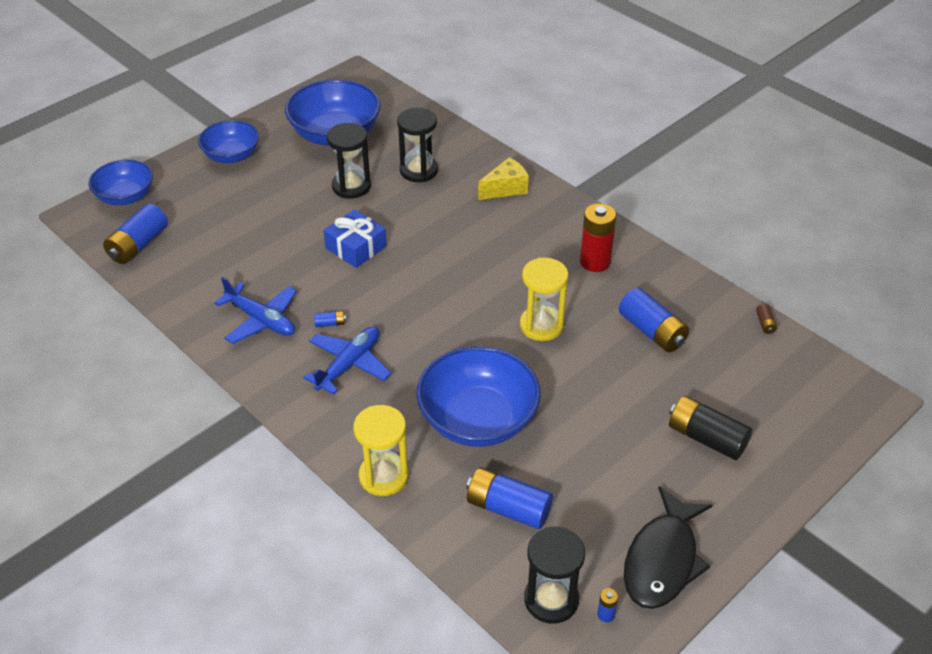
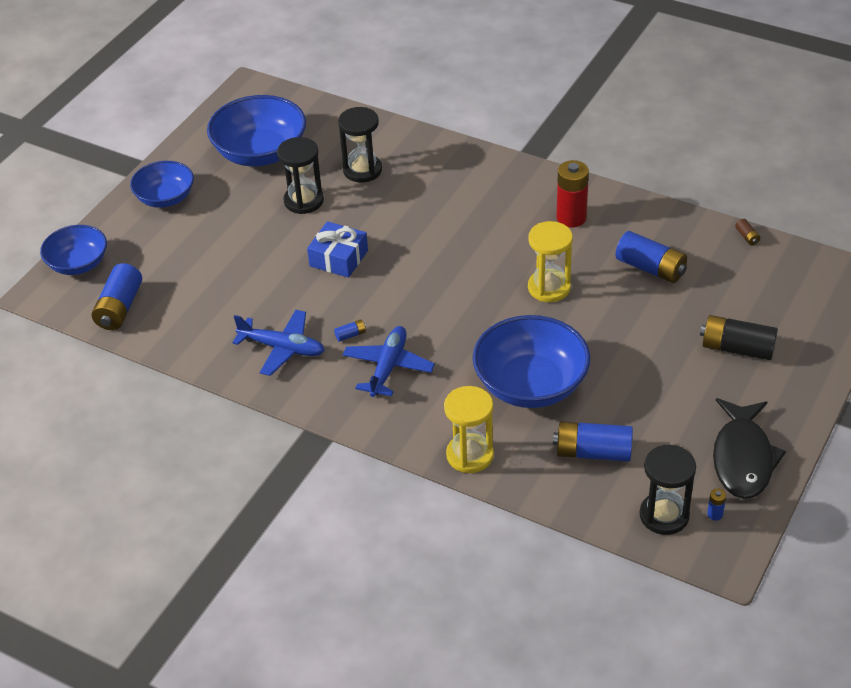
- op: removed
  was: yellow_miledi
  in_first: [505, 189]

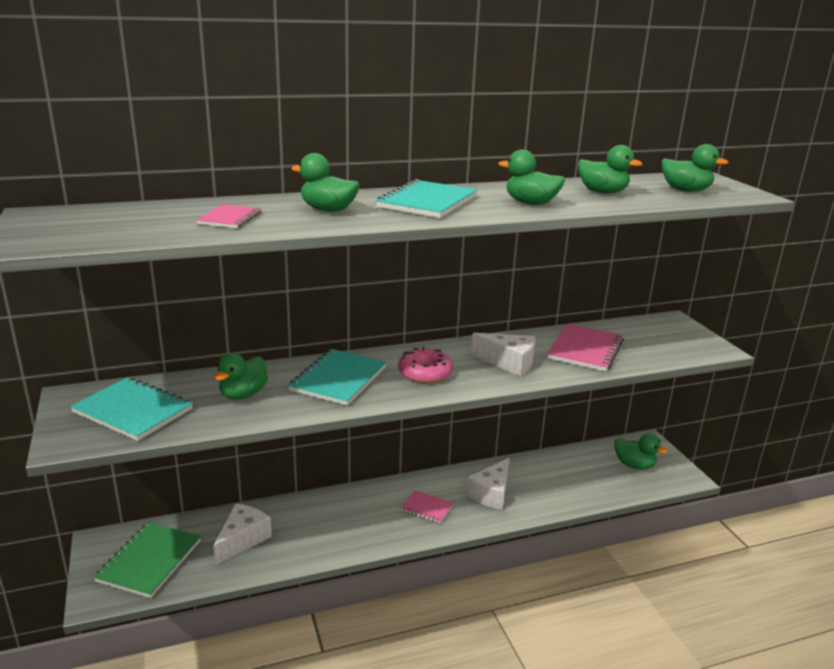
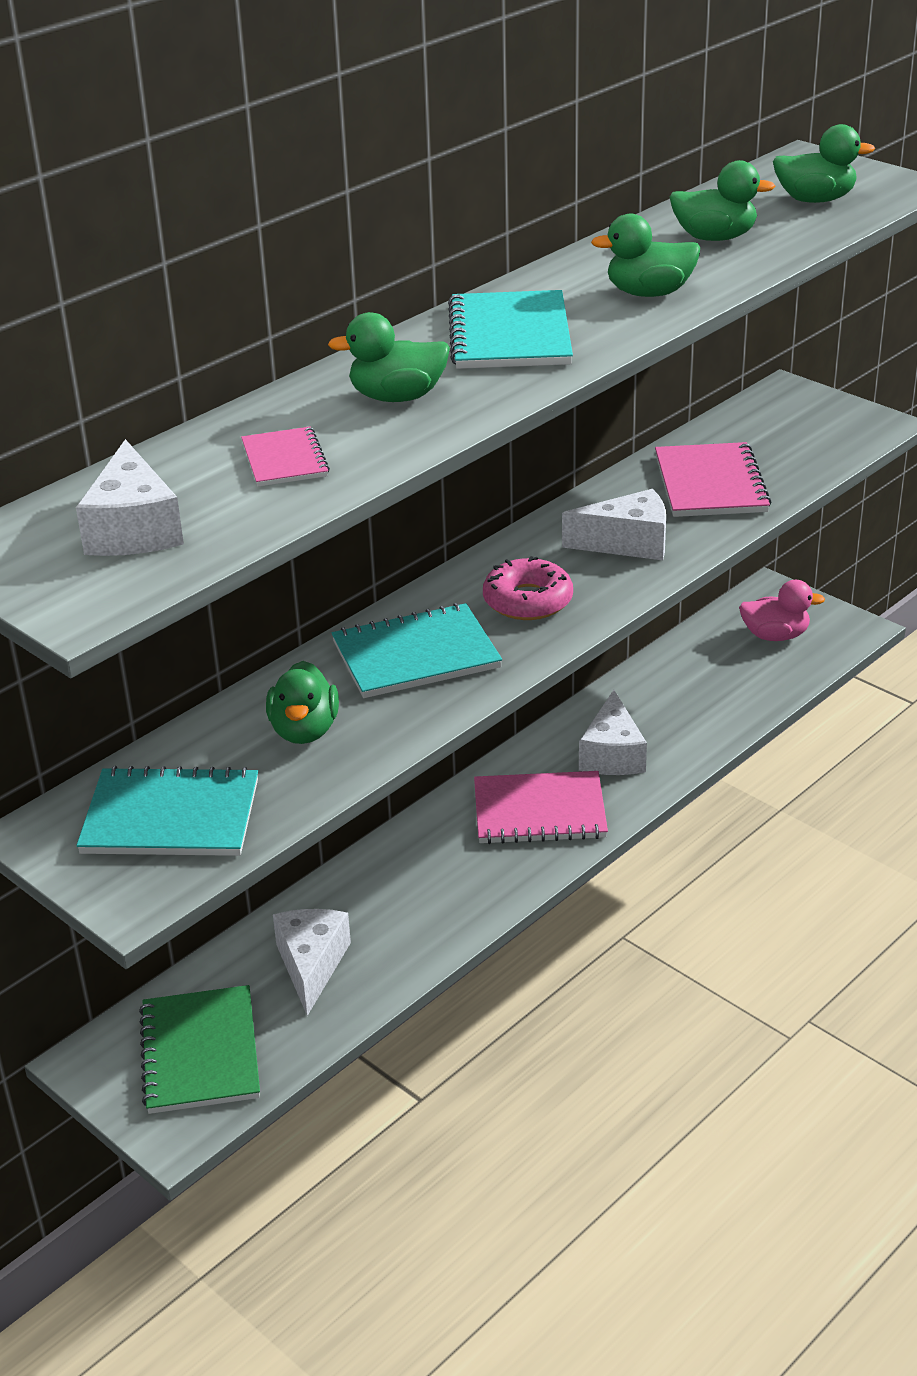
- op: added
  now: white_miledi
  in_second: [133, 529]
- op: recoloured
  was: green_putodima
  now: pink_putodima
  in_first: [634, 465]
  in_second: [775, 636]
- op: turned
  was: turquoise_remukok
  in_first: [339, 379]
  in_second: [416, 655]
  clockwise: 75
- op: resized
  was: pink_remukok
  in_first: [427, 508]
  in_second: [539, 811]
  ratio: 1.77

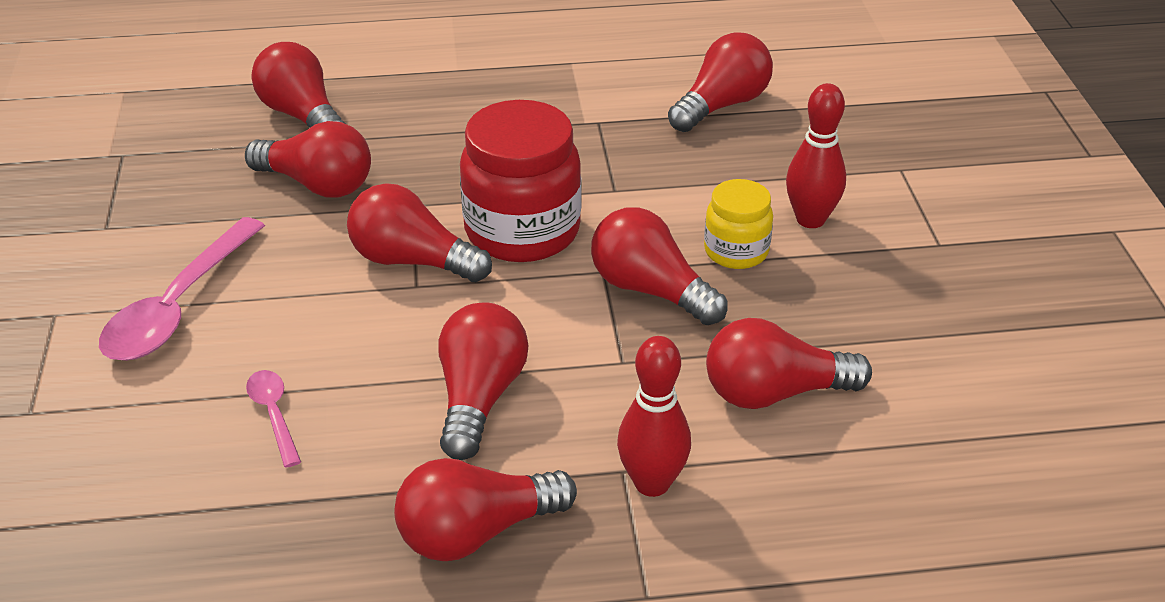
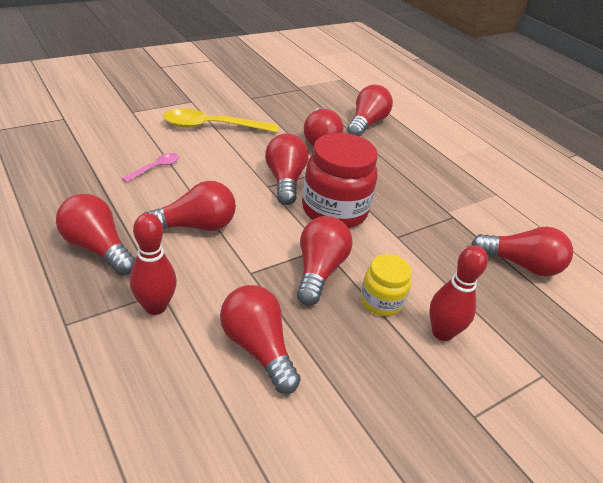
- op: recoloured
  was: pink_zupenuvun
  now: yellow_zupenuvun
  in_first: [178, 306]
  in_second: [213, 126]

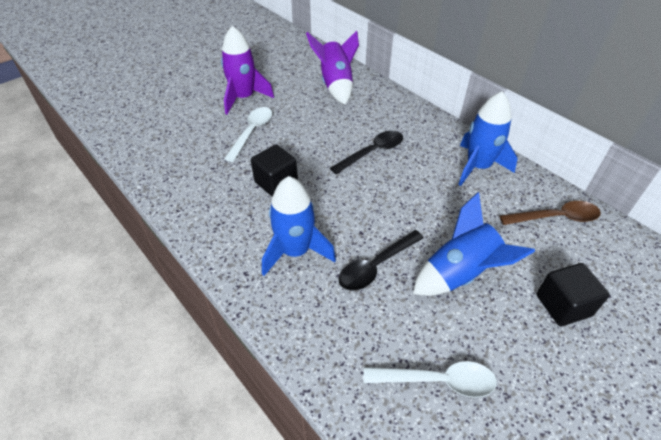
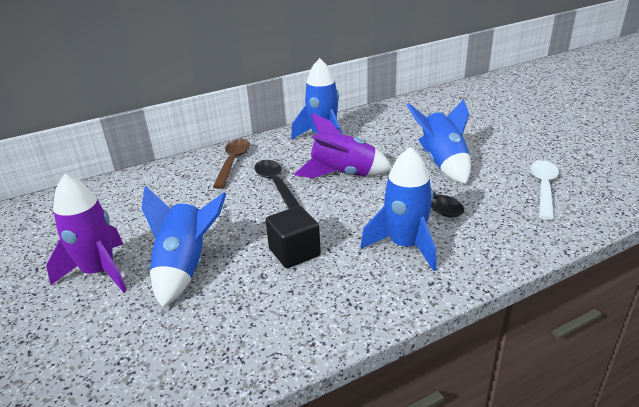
- op: removed
  was: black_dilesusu
  in_first: [563, 305]
- op: moved
  was: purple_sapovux
  in_first: [336, 85]
  in_second: [343, 174]
- op: moved
  was: brown_zupenuvun
  in_first: [555, 218]
  in_second: [233, 162]
- op: replaced
  was: white_zupenuvun
  now: blue_sapovux
  in_first: [252, 132]
  in_second: [185, 267]

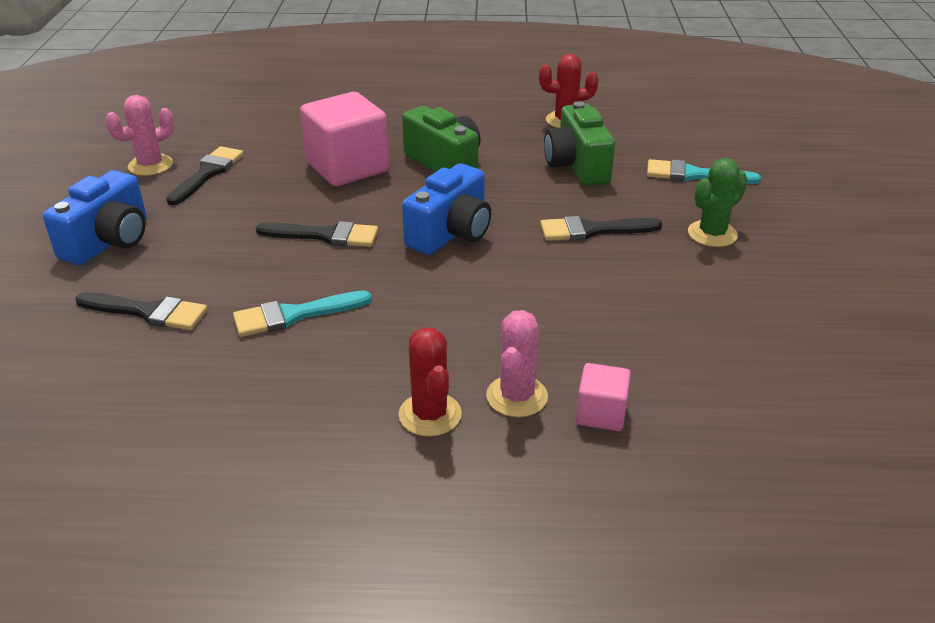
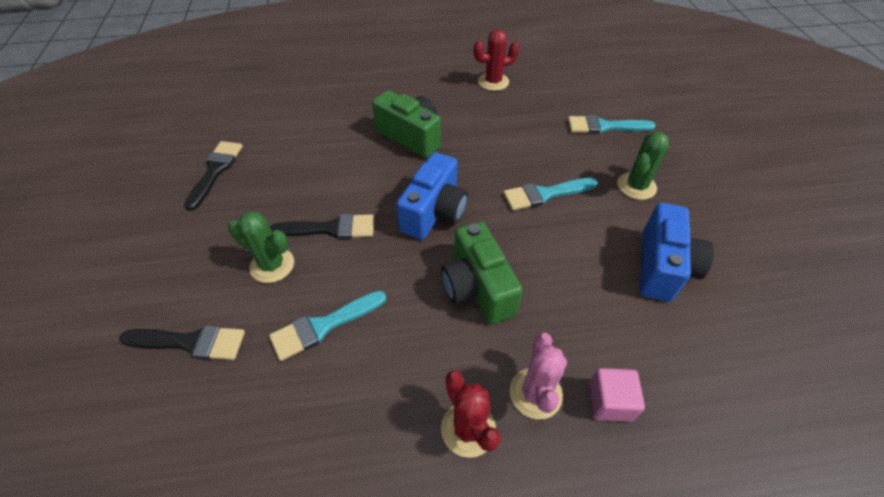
- op: removed
  was: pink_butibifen
  in_first: [150, 165]
- op: removed
  was: pink_dilesusu
  in_first: [347, 167]
- op: added
  now: green_butibifen
  in_second: [272, 265]
- op: moved
  was: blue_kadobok
  in_first: [109, 241]
  in_second: [662, 267]
- op: moved
  was: green_kadobok
  in_first: [577, 166]
  in_second: [477, 288]
- op: recoloured
  was: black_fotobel
  now: turquoise_fotobel
  in_first: [592, 230]
  in_second: [545, 194]

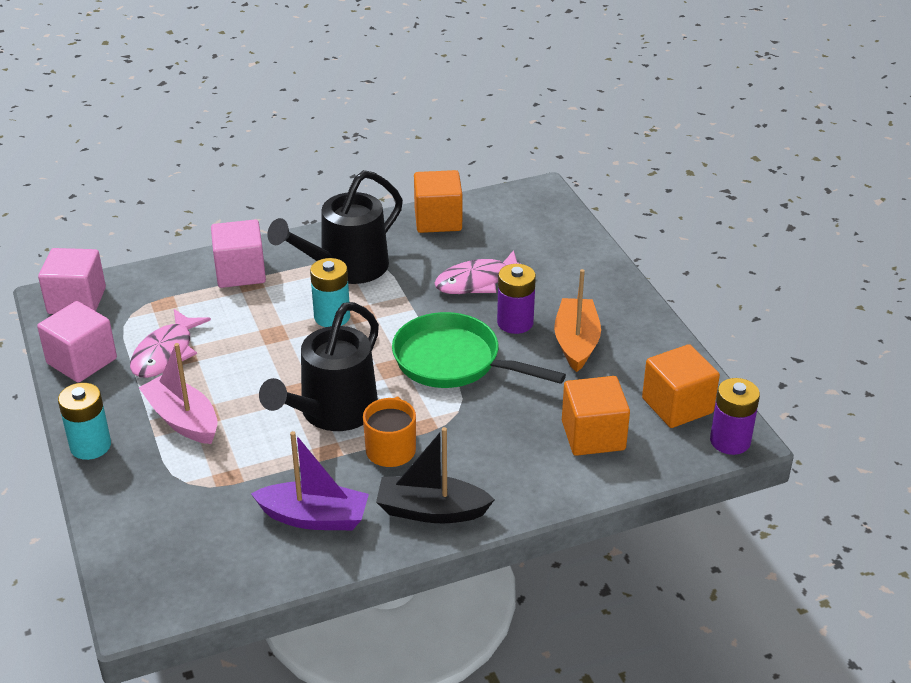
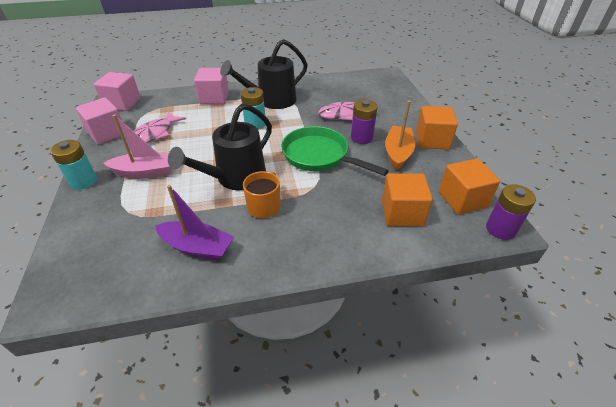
- op: removed
  was: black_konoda
  in_first: [431, 511]
- op: moved
  was: orange_dilesusu
  in_first: [438, 220]
  in_second: [432, 140]
- op: turned
  was: pink_konoda
  in_first: [183, 420]
  in_second: [145, 172]
  clockwise: 120

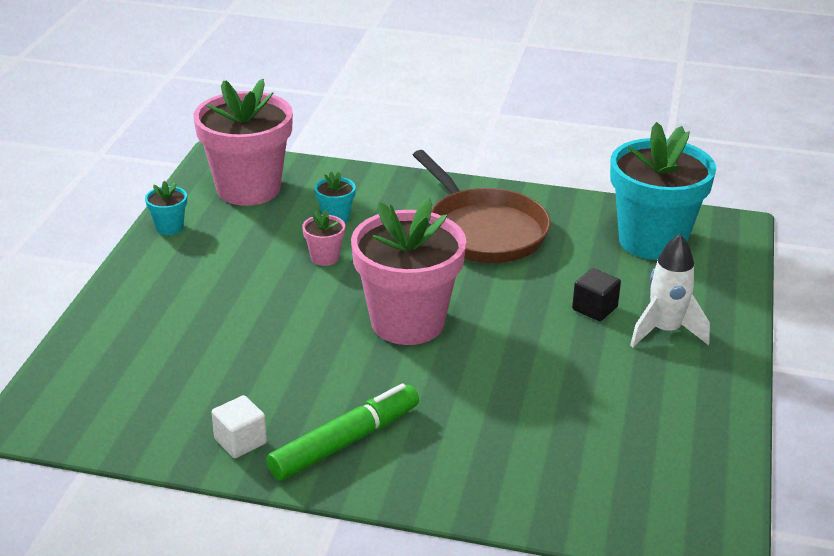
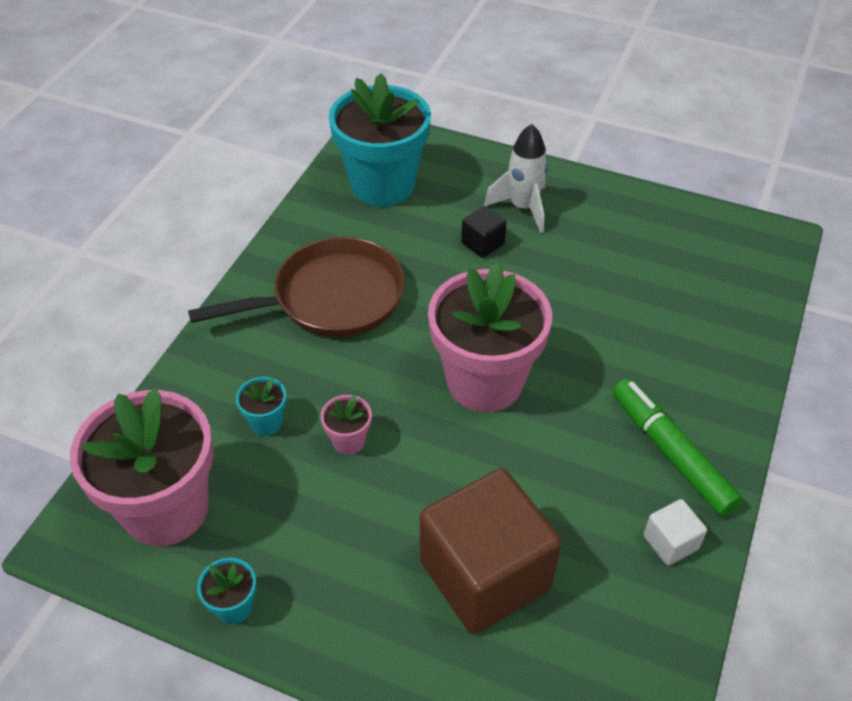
- op: added
  now: brown_dilesusu
  in_second: [485, 575]

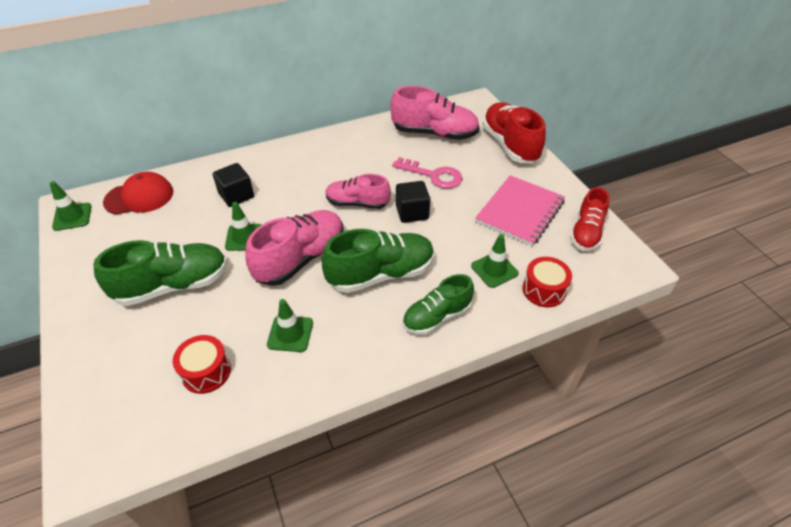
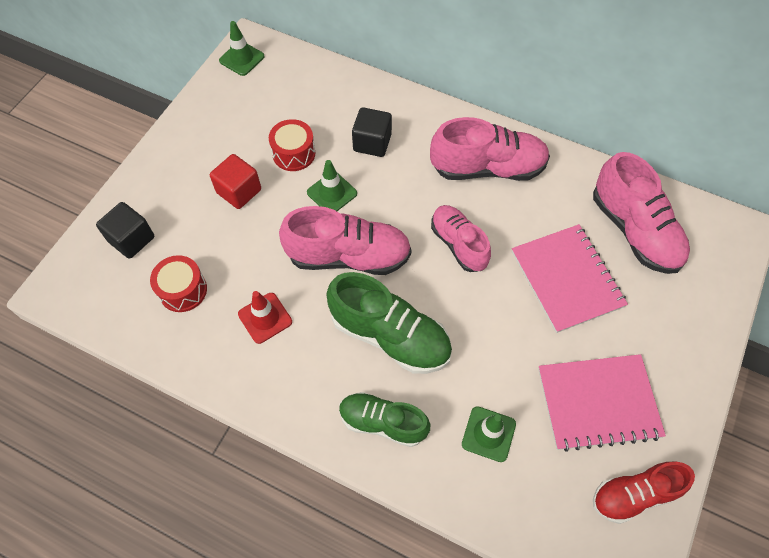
- op: removed
  was: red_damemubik
  in_first: [139, 197]
- op: removed
  was: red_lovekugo
  in_first: [510, 145]
- op: added
  now: pink_lovekugo
  in_second: [488, 168]
- op: moved
  was: black_dilesusu
  in_first: [412, 212]
  in_second: [131, 239]
- op: moved
  was: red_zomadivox
  in_first: [544, 290]
  in_second: [294, 153]
- op: replaced
  was: green_lovekugo
  now: red_dilesusu
  in_first: [173, 285]
  in_second: [239, 191]
- op: replaced
  was: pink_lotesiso
  now: pink_remukok
  in_first: [433, 175]
  in_second: [567, 279]
- op: recoloured
  was: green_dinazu
  now: red_dinazu
  in_first: [290, 333]
  in_second: [265, 318]

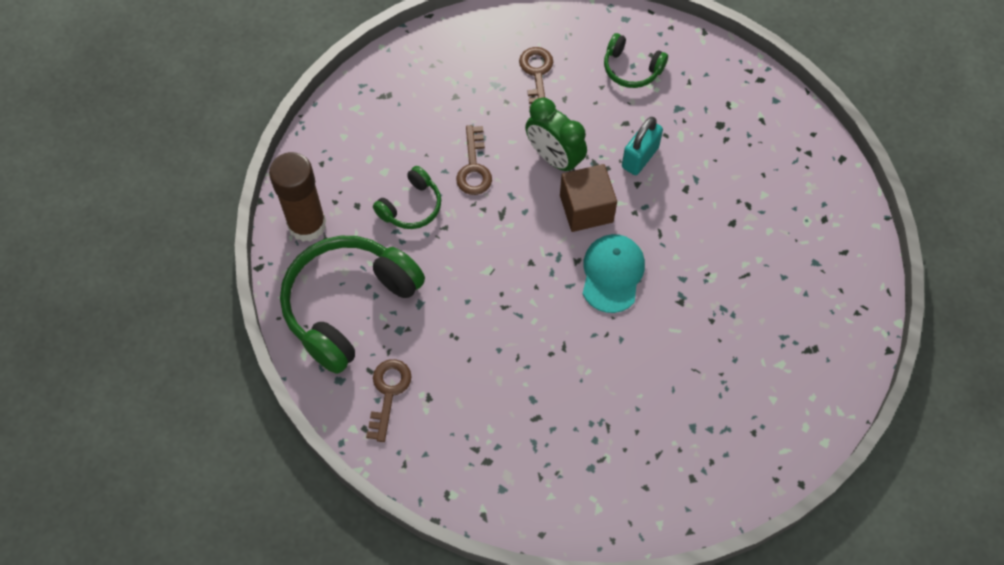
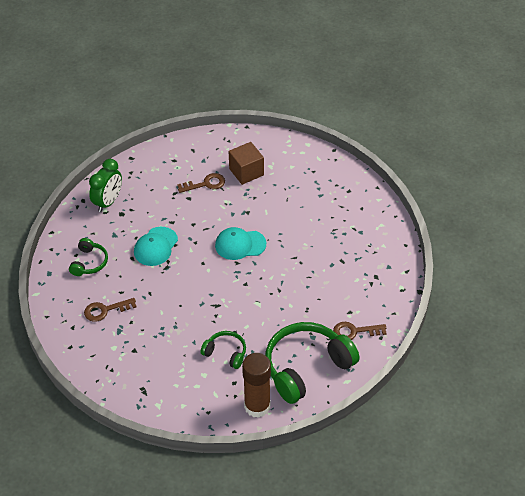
- op: moved
  was: brown_lotesiso
  in_first: [474, 167]
  in_second: [205, 184]
- op: moved
  was: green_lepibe
  in_first: [554, 158]
  in_second: [108, 202]
- op: moved
  was: brown_dilesusu
  in_first: [586, 208]
  in_second: [246, 172]
- op: replaced
  was: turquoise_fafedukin
  now: turquoise_damemubik
  in_first: [640, 157]
  in_second: [155, 246]
- op: turned
  was: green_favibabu
  in_first: [348, 305]
  in_second: [306, 367]
  clockwise: 120

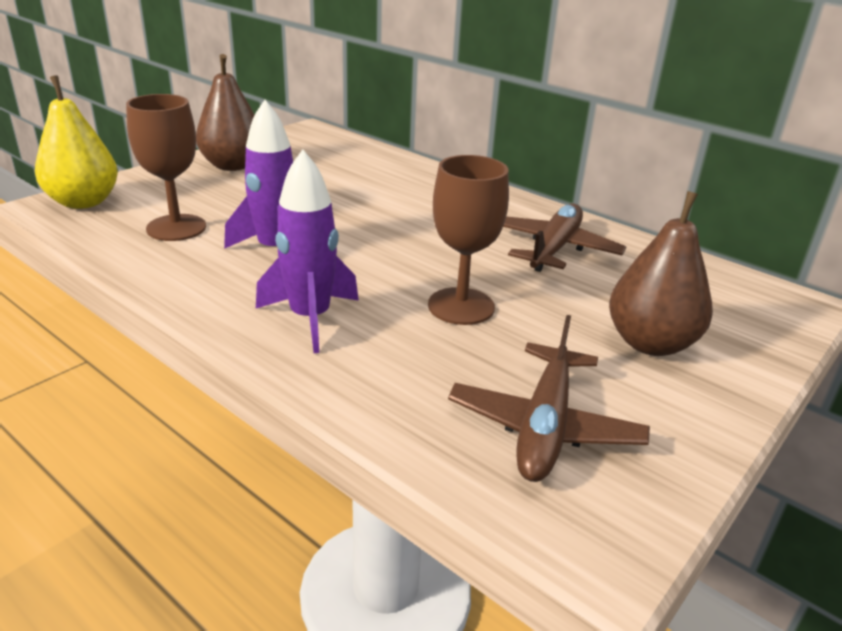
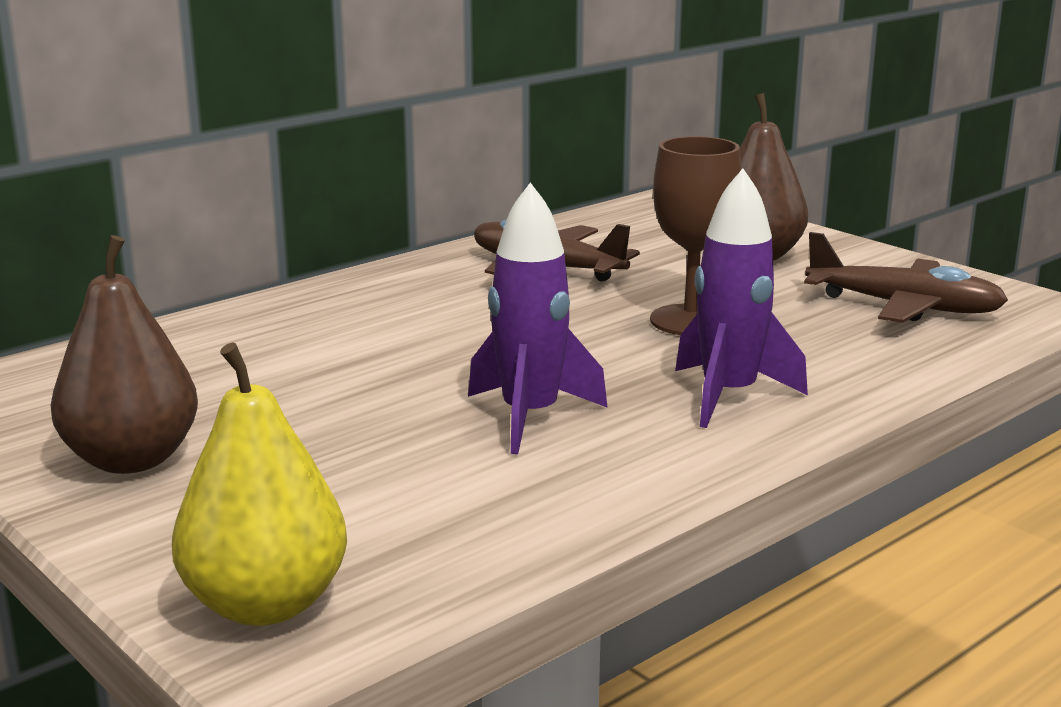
- op: removed
  was: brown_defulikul
  in_first: [176, 228]

